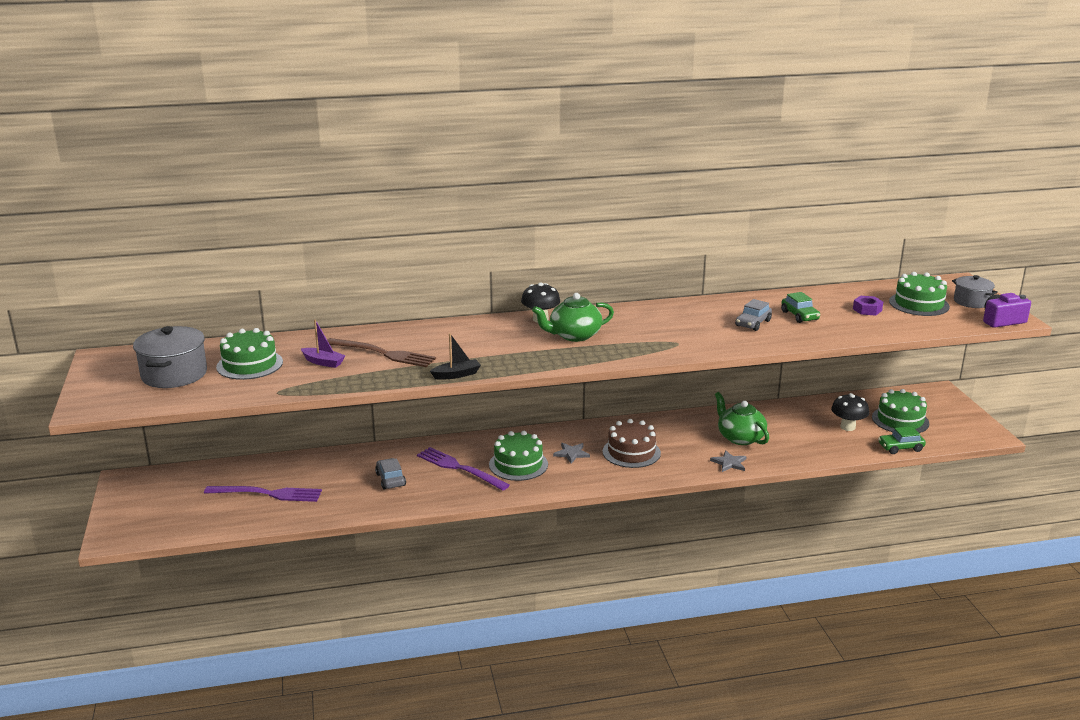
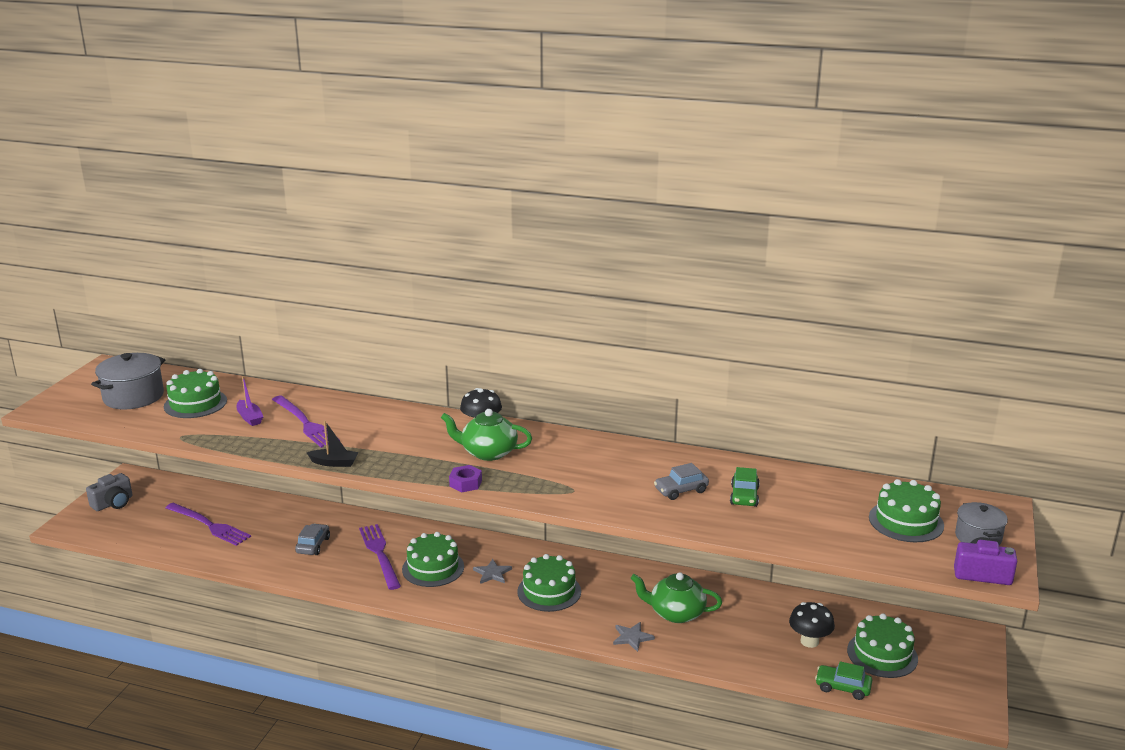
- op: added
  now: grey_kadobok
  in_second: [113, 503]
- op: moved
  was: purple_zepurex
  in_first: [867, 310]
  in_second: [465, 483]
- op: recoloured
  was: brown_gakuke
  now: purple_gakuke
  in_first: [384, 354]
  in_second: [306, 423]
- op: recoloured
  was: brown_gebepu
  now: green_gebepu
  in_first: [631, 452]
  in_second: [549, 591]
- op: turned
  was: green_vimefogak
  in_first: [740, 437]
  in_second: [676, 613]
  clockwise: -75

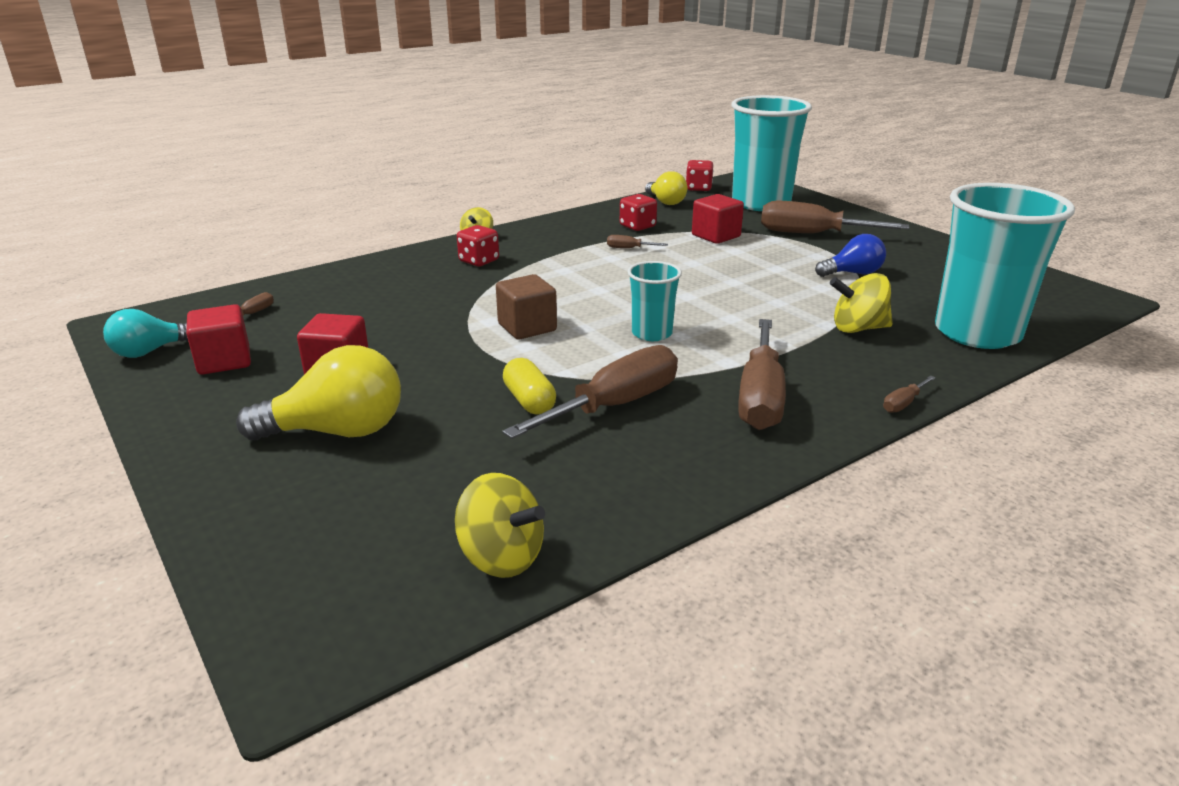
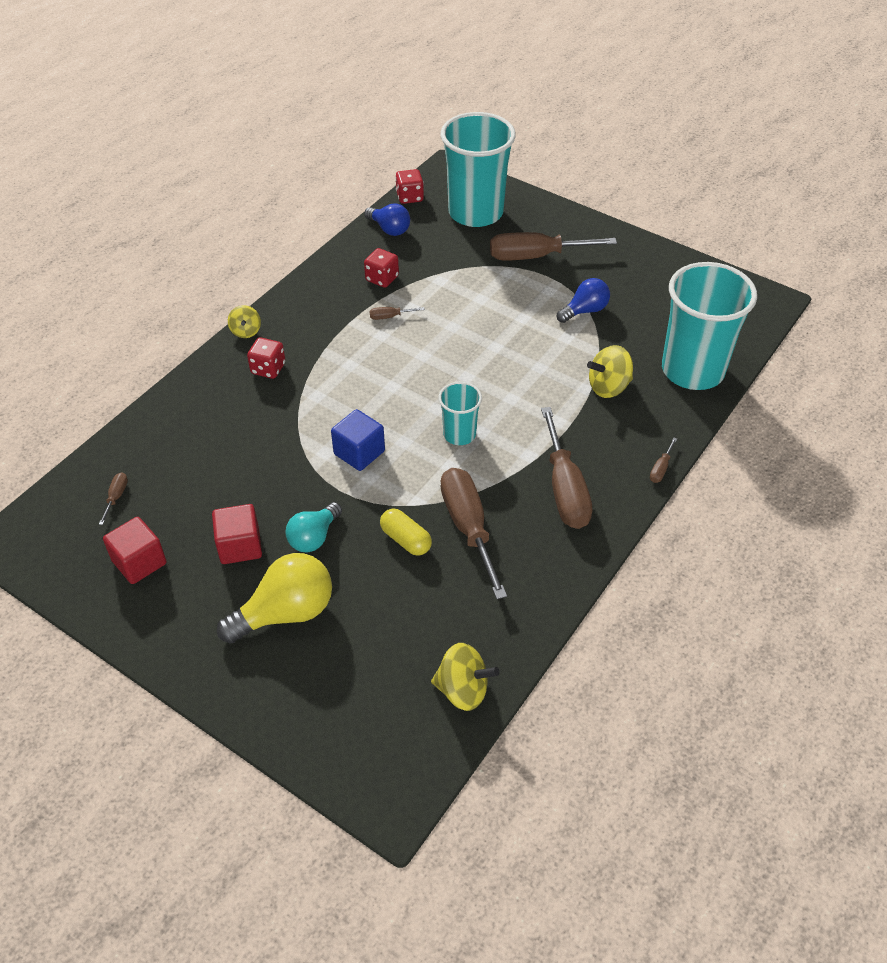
- op: removed
  was: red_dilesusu
  in_first: [716, 236]
- op: moved
  was: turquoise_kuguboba
  in_first: [150, 351]
  in_second: [314, 537]
- op: recoloured
  was: brown_dilesusu
  now: blue_dilesusu
  in_first: [527, 327]
  in_second: [359, 452]
- op: recoloured
  was: yellow_kuguboba
  now: blue_kuguboba
  in_first: [665, 202]
  in_second: [389, 229]
- op: turned
  was: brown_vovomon
  in_first: [614, 405]
  in_second: [468, 527]
  clockwise: -45

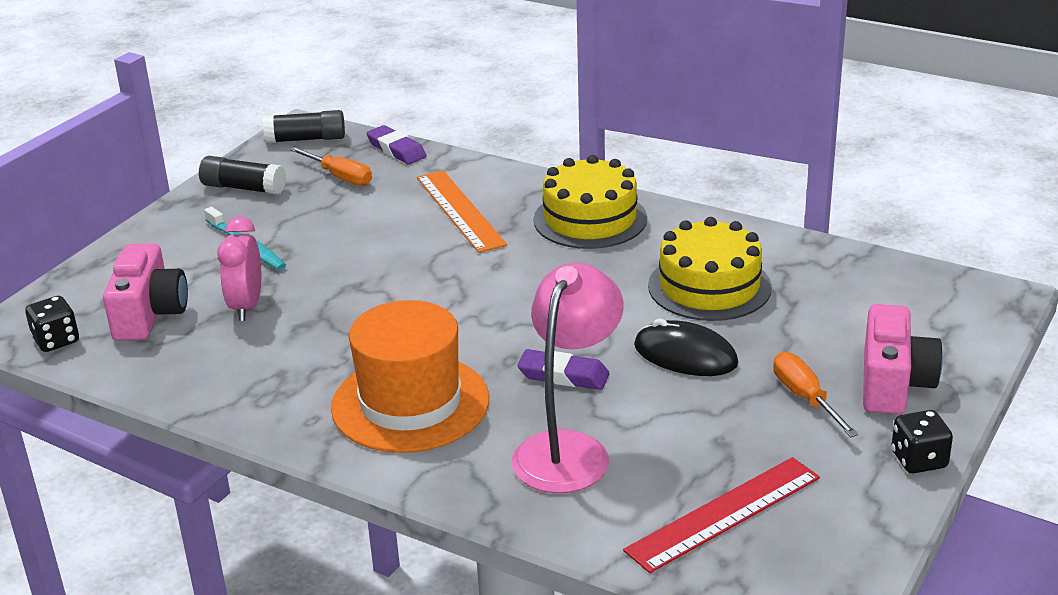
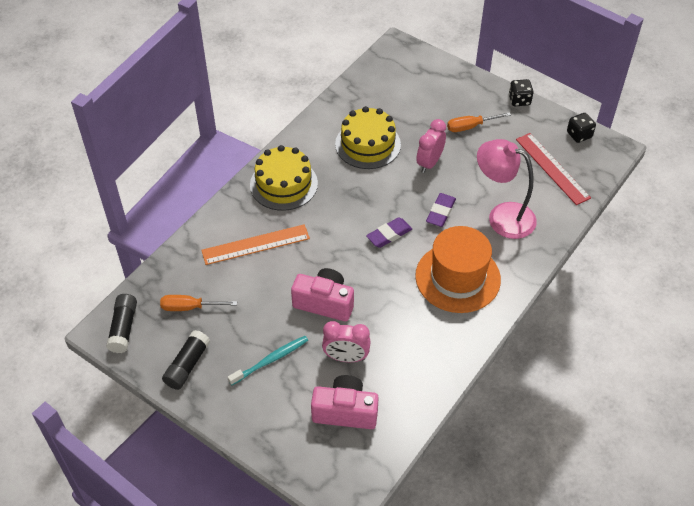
- op: moved
  was: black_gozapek
  in_first: [56, 340]
  in_second: [579, 135]
- op: moved
  was: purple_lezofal
  in_first: [396, 150]
  in_second: [389, 235]
- op: moved
  was: pink_kadobok
  in_first: [893, 384]
  in_second: [324, 303]
- op: replaced
  was: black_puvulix
  now: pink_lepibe
  in_first: [685, 355]
  in_second: [429, 163]
- op: turned
  was: orange_vovomon
  in_first: [340, 177]
  in_second: [189, 307]
  clockwise: -135

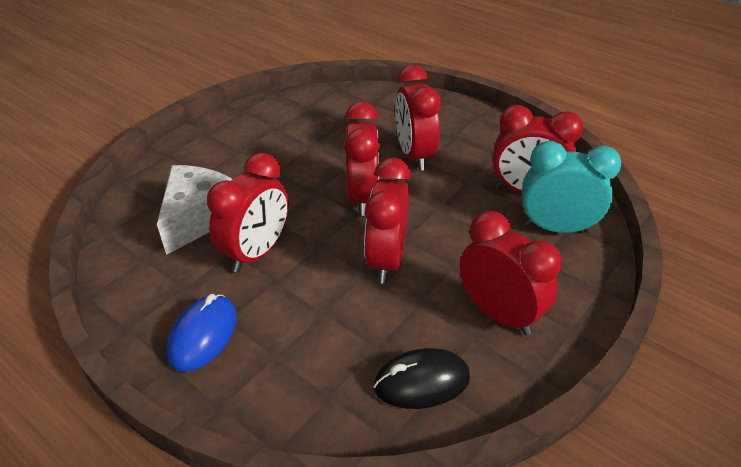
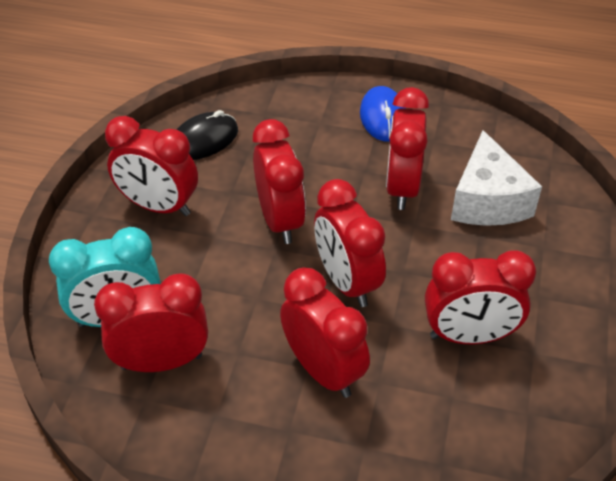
- op: added
  now: red_lepibe
  in_second: [469, 336]

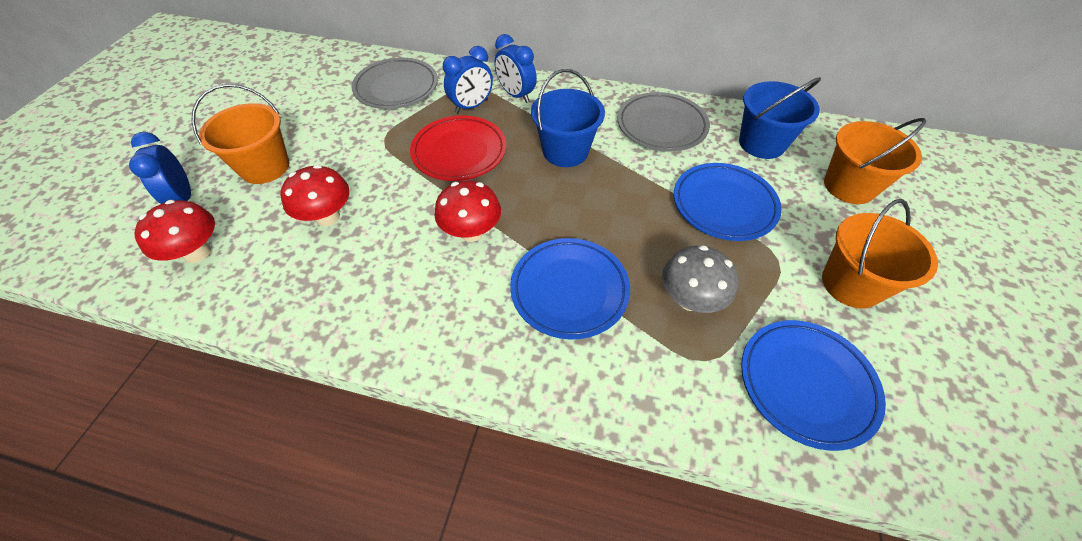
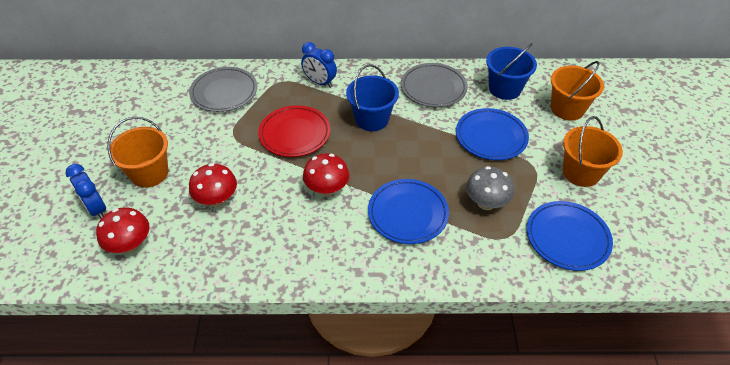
- op: removed
  was: blue_lepibe
  in_first: [471, 106]

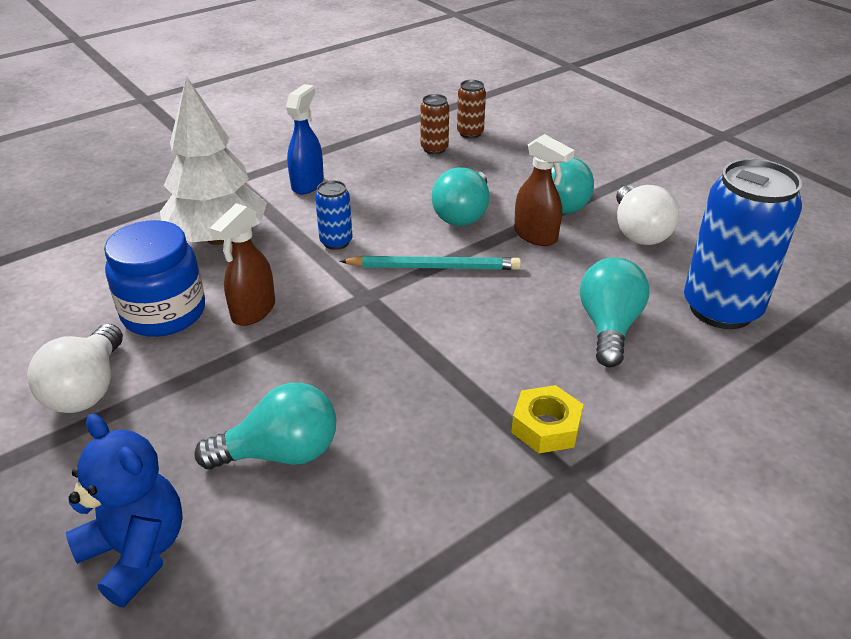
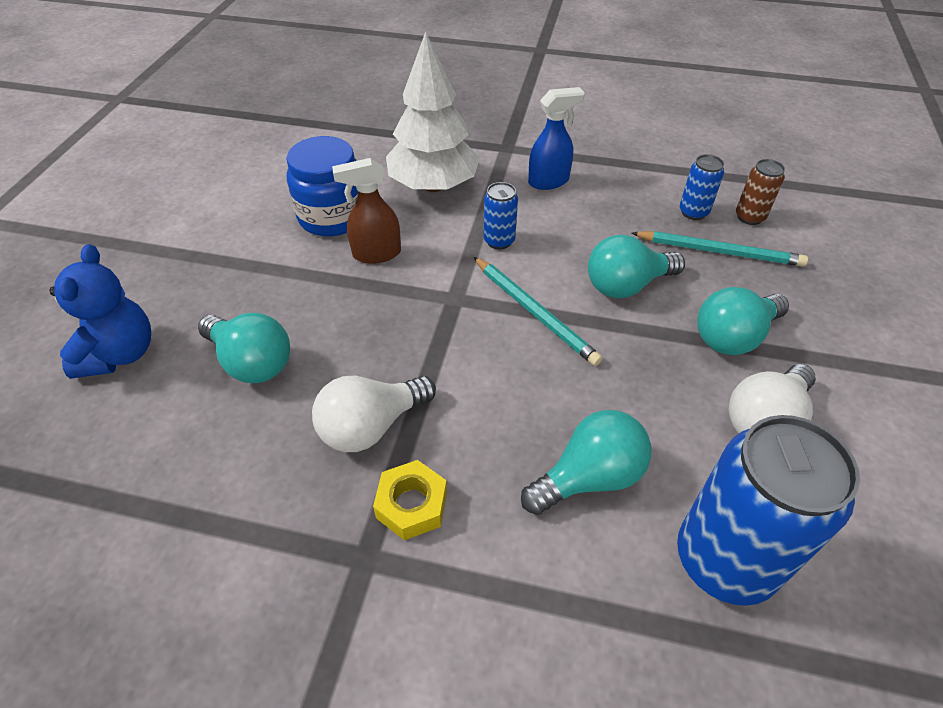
- op: removed
  was: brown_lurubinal
  in_first: [536, 236]
- op: added
  now: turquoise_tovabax
  in_second: [719, 251]
- op: moved
  was: white_kuguboba
  in_first: [87, 389]
  in_second: [371, 426]
- op: recoloured
  was: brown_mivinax
  now: blue_mivinax
  in_first: [434, 149]
  in_second: [693, 212]

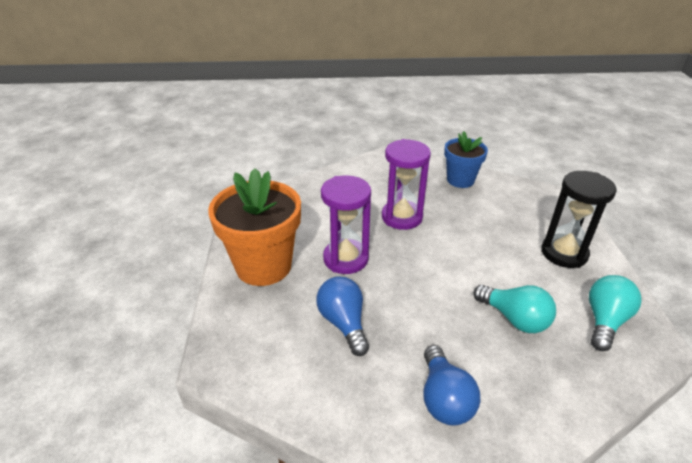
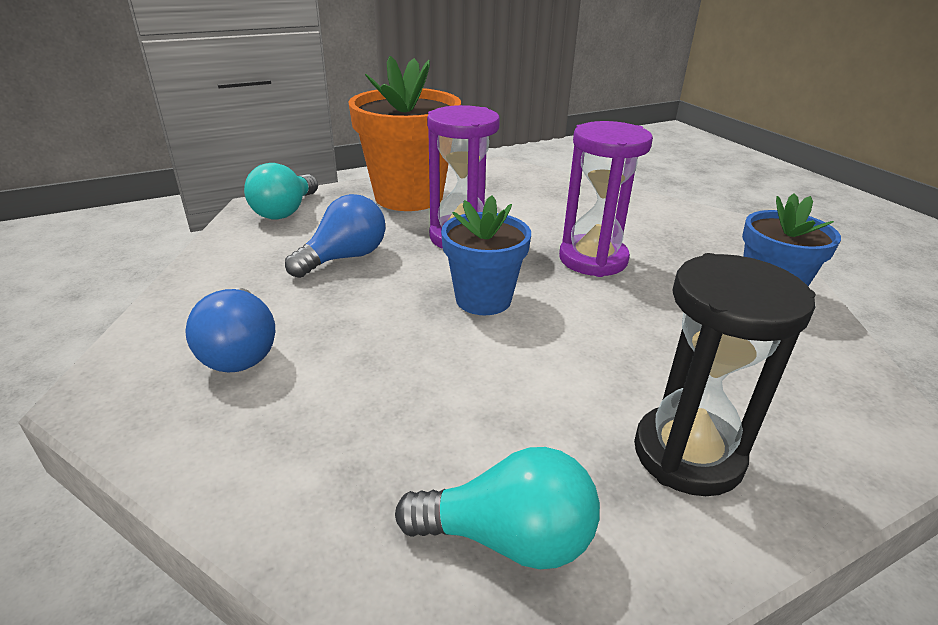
- op: added
  now: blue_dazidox
  in_second: [483, 299]
- op: moved
  was: turquoise_kuguboba
  in_first: [514, 318]
  in_second: [285, 211]
- op: turned
  was: blue_kuguboba
  in_first: [444, 398]
  in_second: [240, 351]
  clockwise: -75

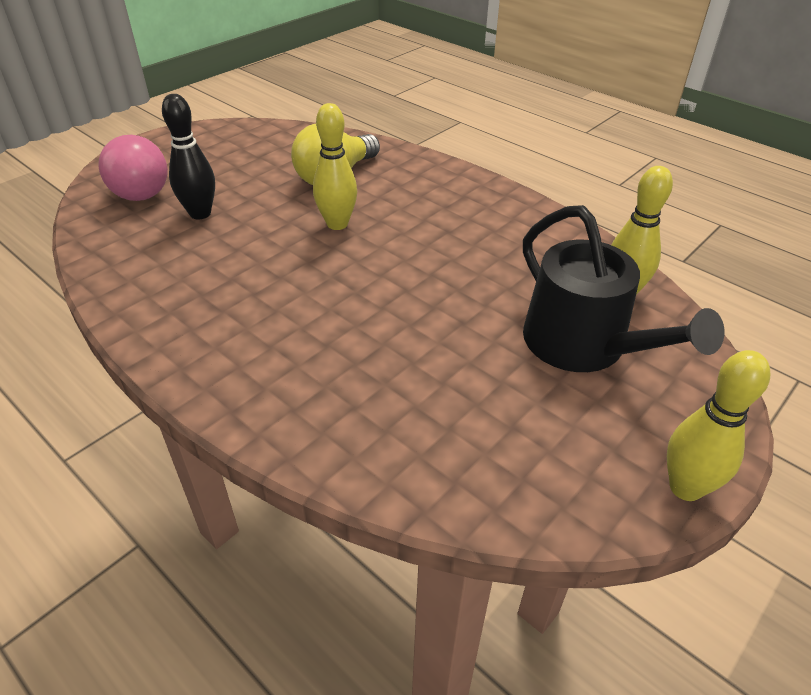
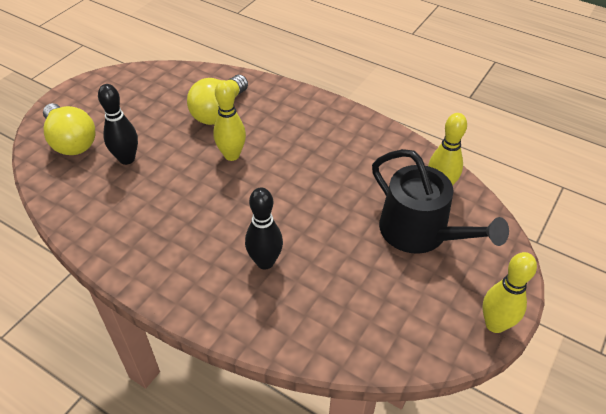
- op: added
  now: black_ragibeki
  in_second: [265, 262]
- op: recoloured
  was: pink_kuguboba
  now: yellow_kuguboba
  in_first: [138, 188]
  in_second: [71, 141]

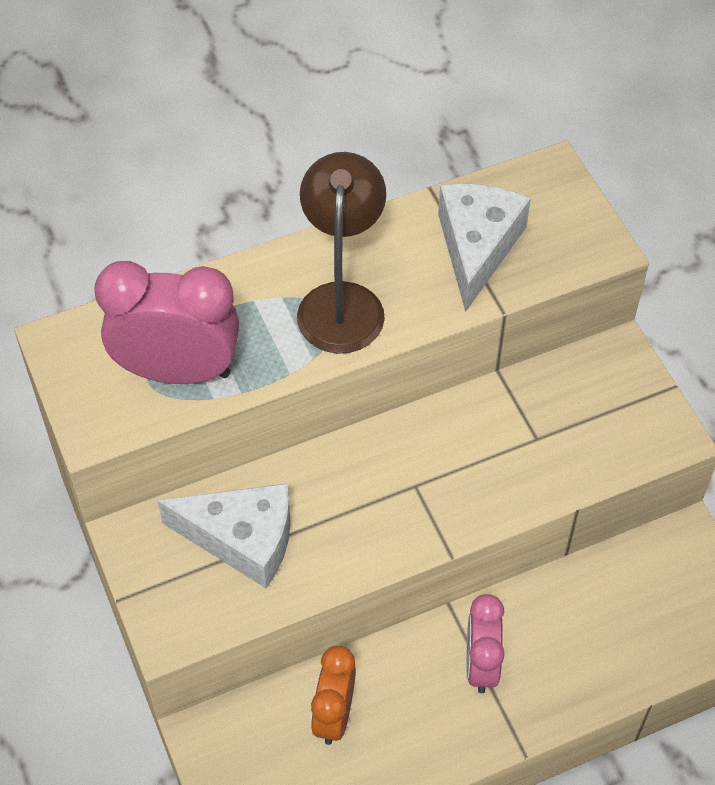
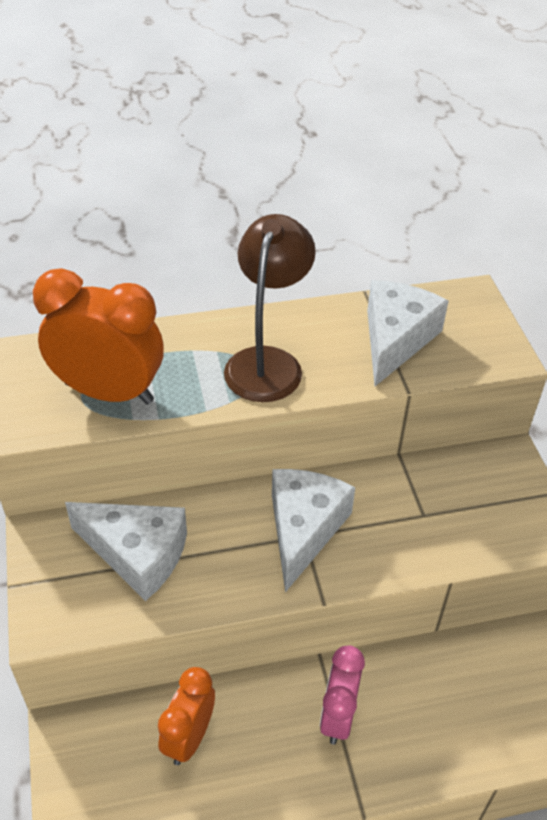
- op: added
  now: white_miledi
  in_second: [304, 529]
- op: recoloured
  was: pink_lepibe
  now: orange_lepibe
  in_first: [178, 371]
  in_second: [109, 392]

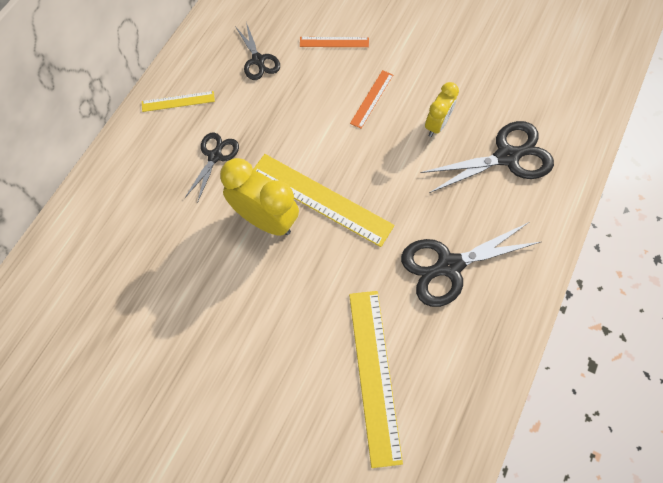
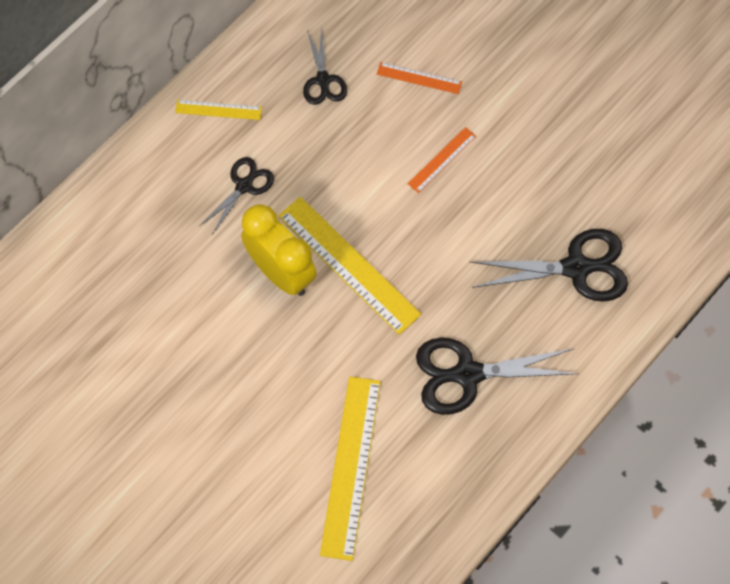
- op: removed
  was: yellow_lepibe
  in_first: [436, 125]

